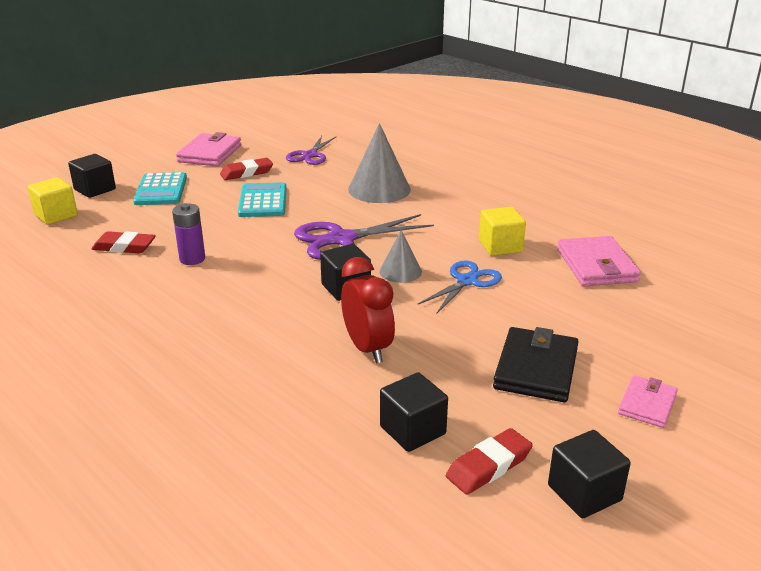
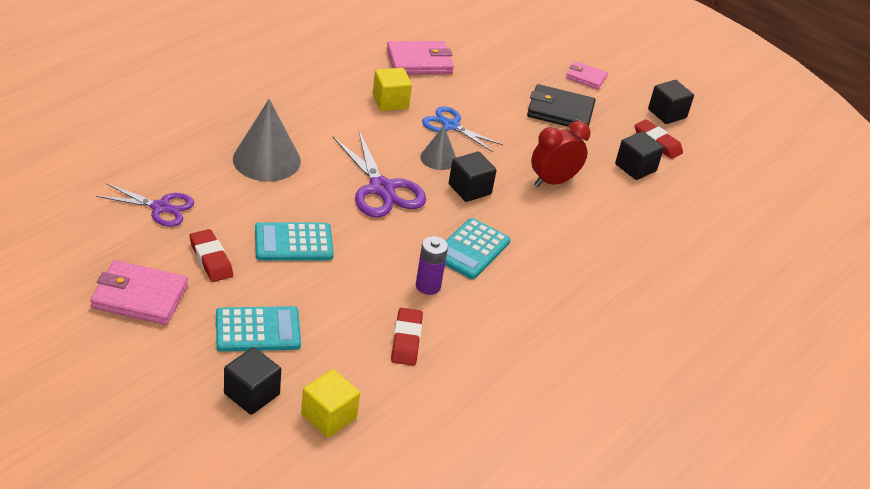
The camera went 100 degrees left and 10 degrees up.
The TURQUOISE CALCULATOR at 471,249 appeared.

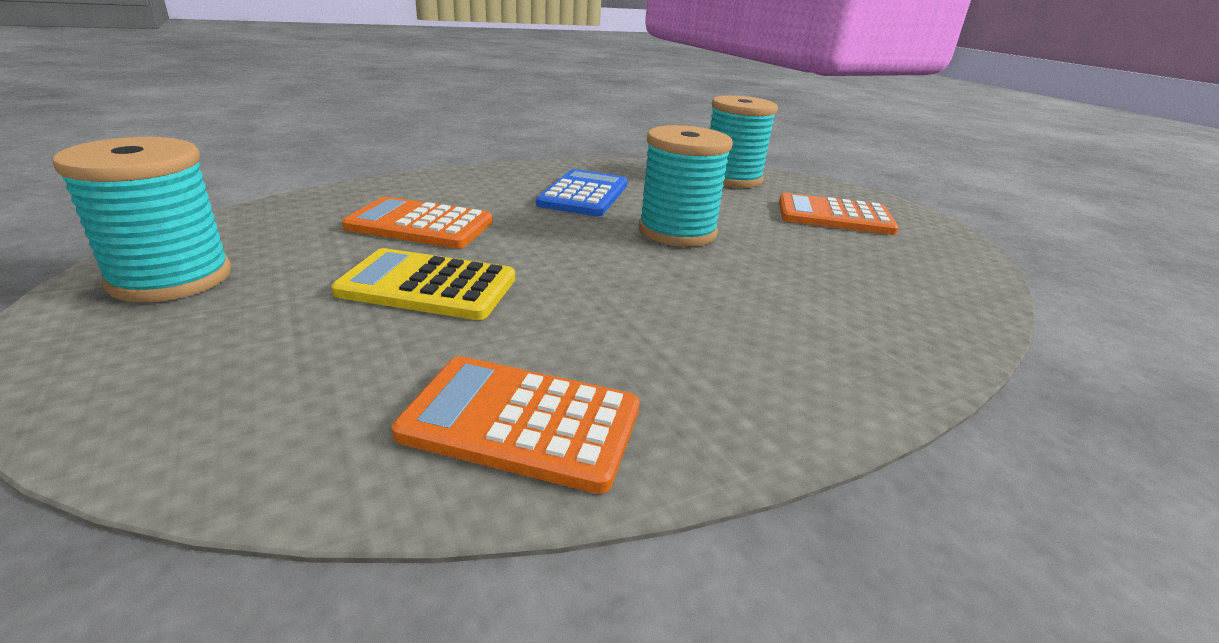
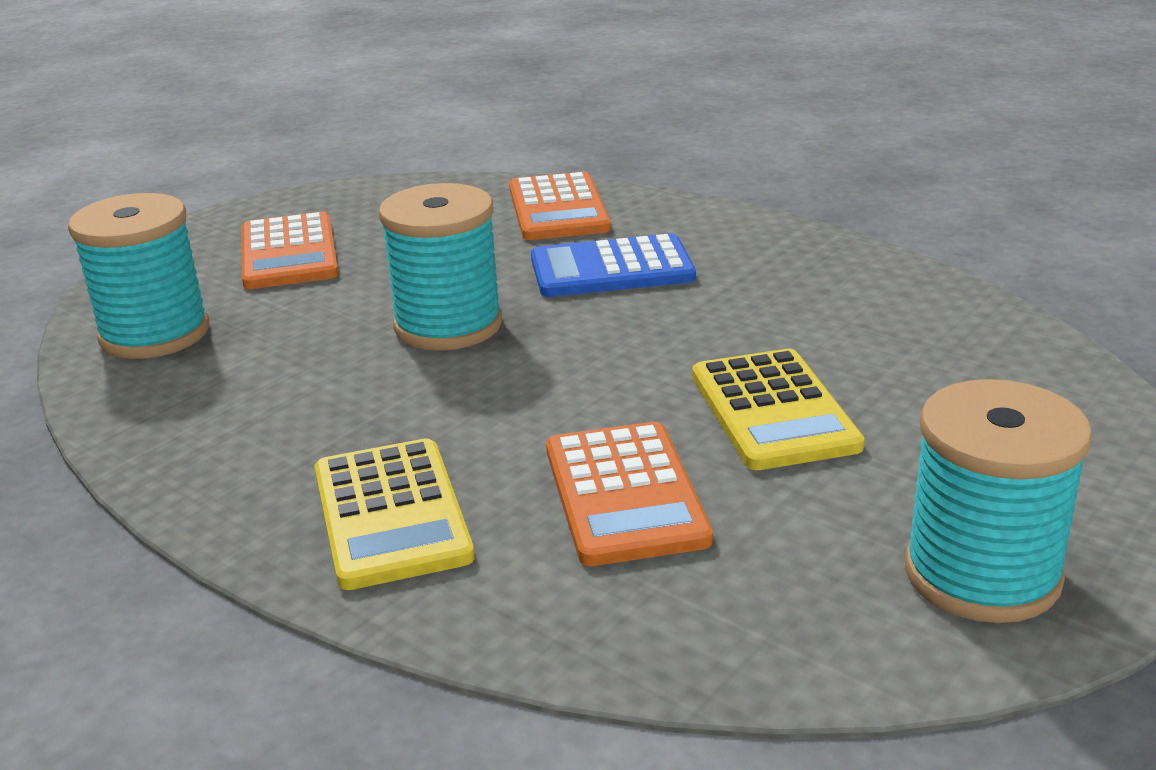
The camera went 110 degrees left and 0 degrees up.
The ORANGE CALCULATOR moved from 522,422 to 558,209.
The BLUE CALCULATOR moved from 584,194 to 611,269.
The YELLOW CALCULATOR at 391,514 appeared.

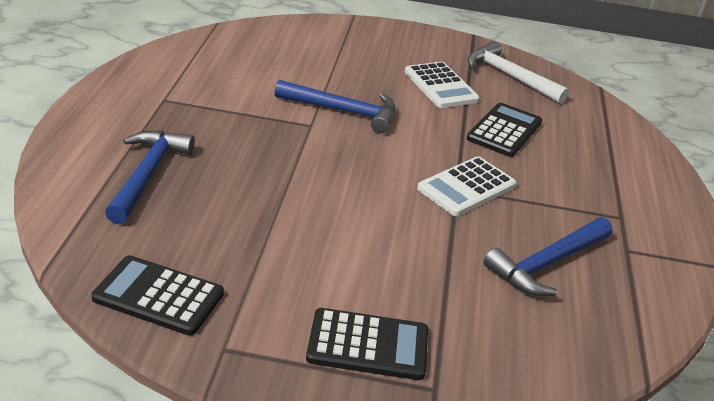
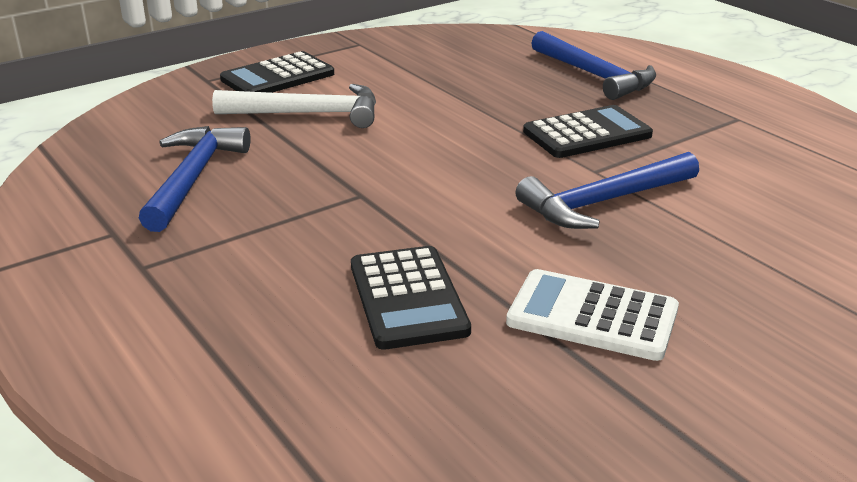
The camera went 140 degrees right and 5 degrees down.
The BLACK CALCULATOR moved from 158,296 to 587,134.
The WHITE CALCULATOR at 466,187 disappeared.
The WHITE HAMMER moved from 509,76 to 309,114.

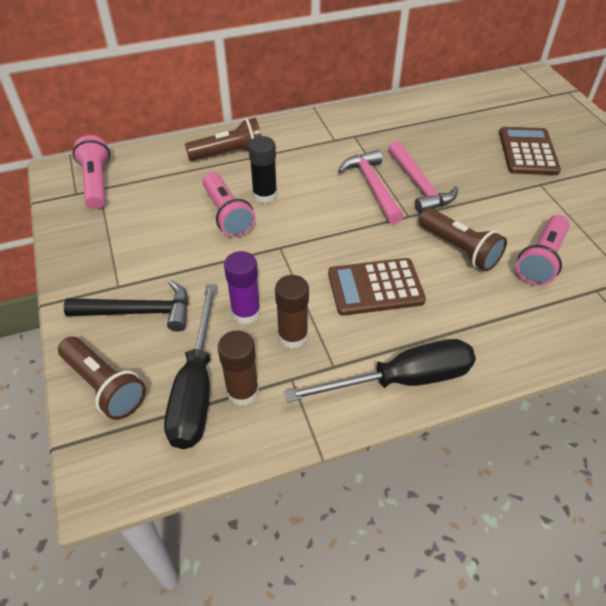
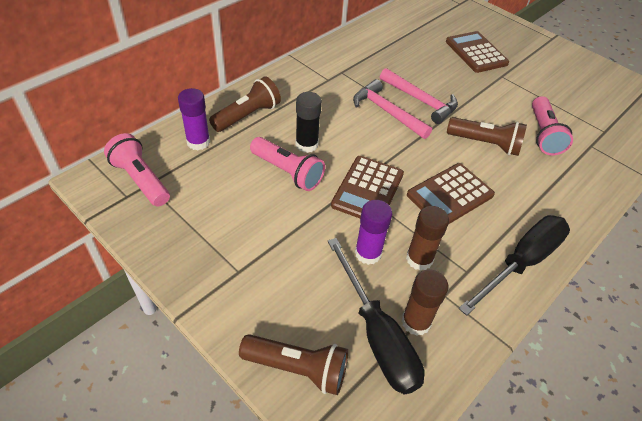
The camera went 30 degrees left and 0 degrees up.
The BLACK HAMMER at 138,312 disappeared.
The PURPLE GLUE STICK at 198,142 appeared.
The BROWN CALCULATOR at 368,190 appeared.

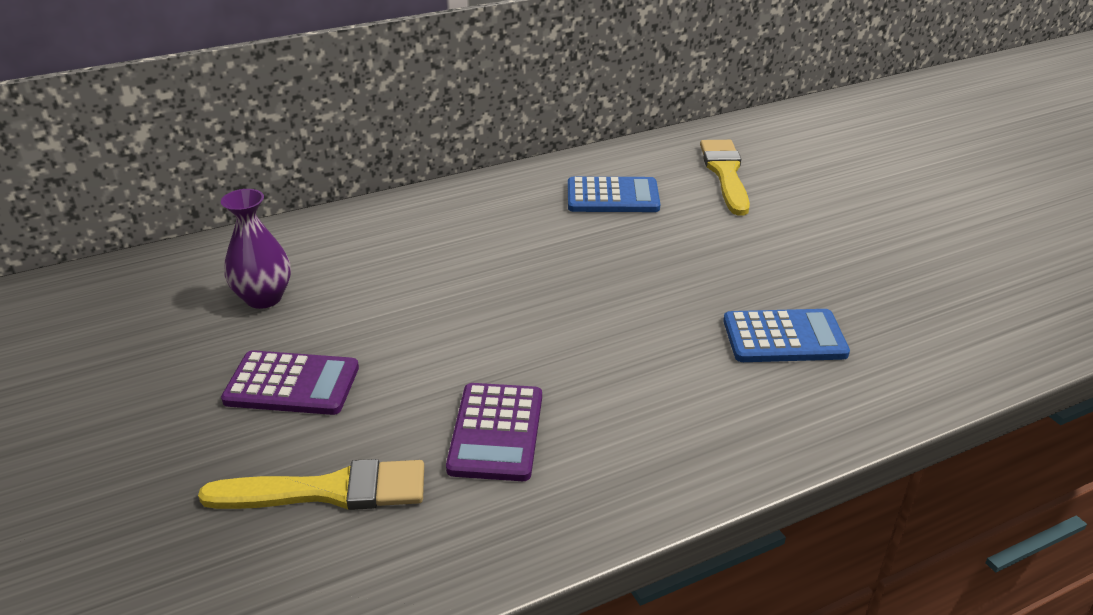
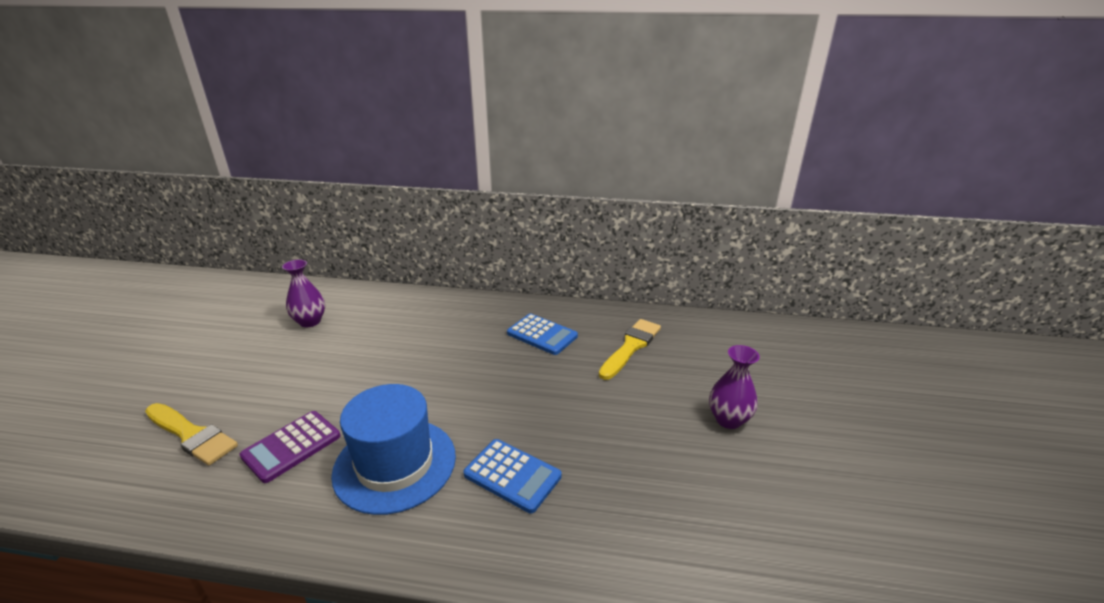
The camera went 35 degrees right and 5 degrees down.
The PURPLE CALCULATOR at 292,384 disappeared.
The BLUE HAT at 395,464 appeared.
The PURPLE VASE at 728,420 appeared.

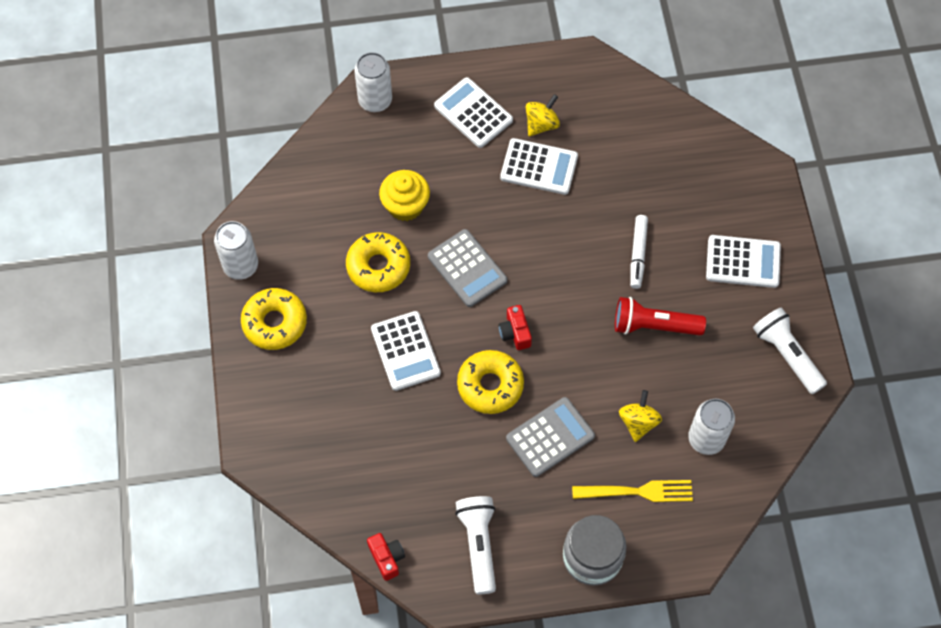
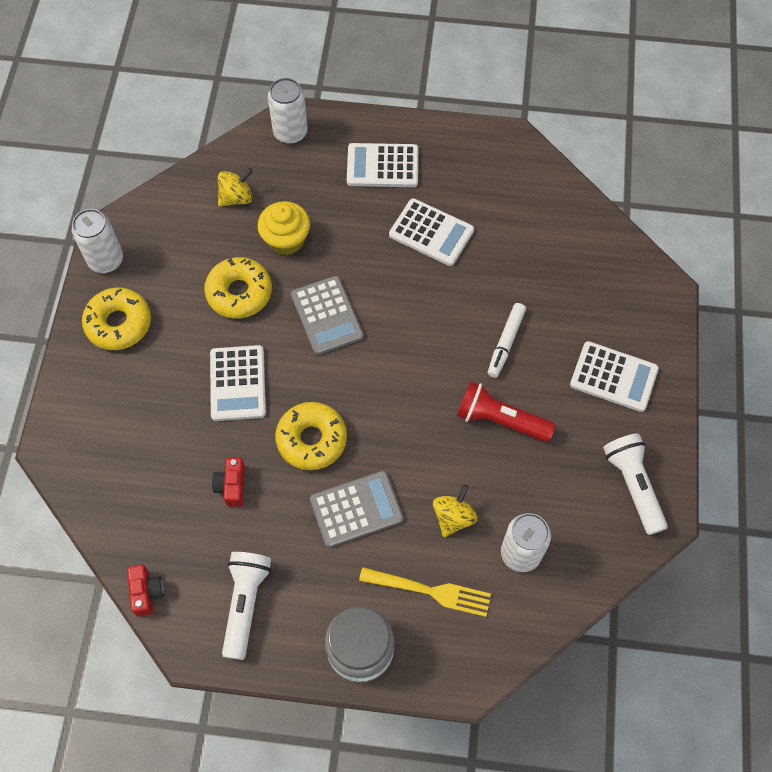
The camera went 15 degrees right and 0 degrees up.
The WHITE CALCULATOR at 473,113 turned 60 degrees counterclockwise.
The RED CAMERA moved from 515,332 to 232,486.
The YELLOW SPINNING TOP moved from 541,124 to 236,197.

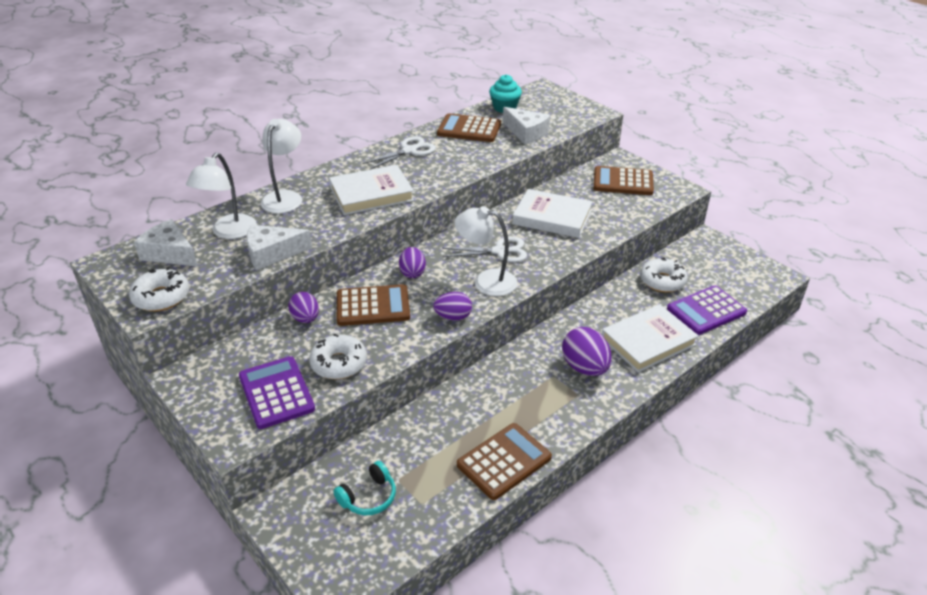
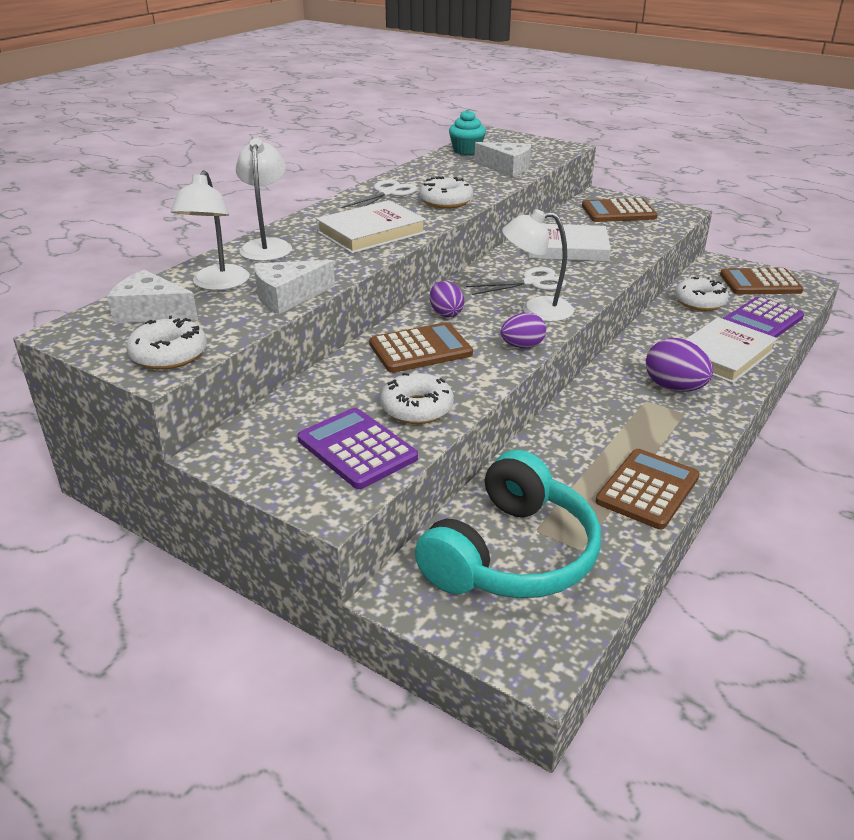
The camera went 15 degrees left and 5 degrees down.
The PURPLE EGG at 306,319 disappeared.
The TURQUOISE HEADPHONES at 368,497 changed to 2.30 times the size.
The BROWN CALCULATOR moved from 469,129 to 760,283.
The WHITE DONUT at 446,201 appeared.

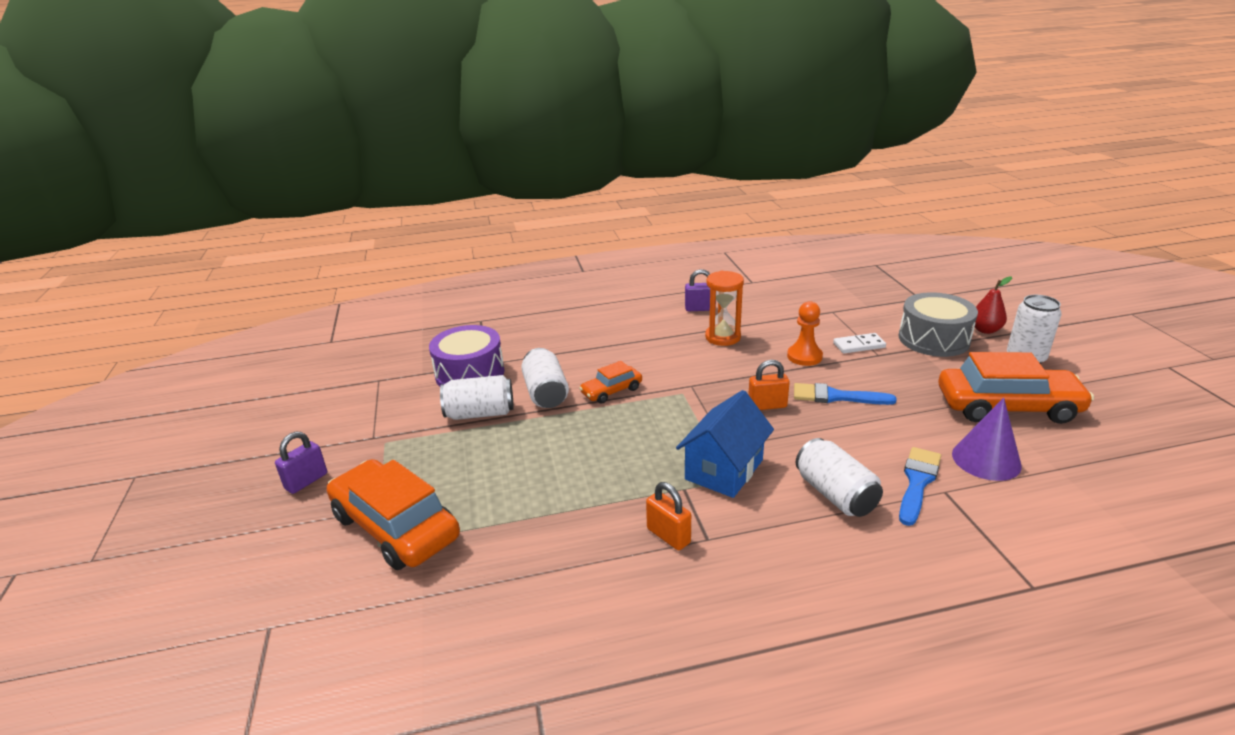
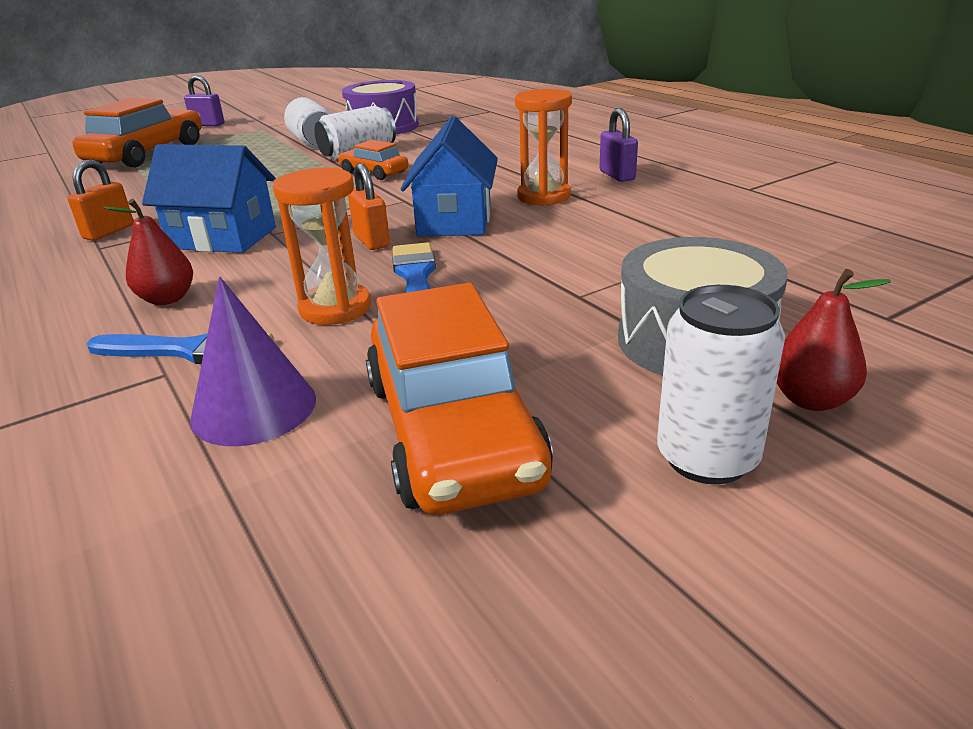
The camera went 70 degrees right and 0 degrees up.
The ORANGE PAWN at 804,356 disappeared.
The WHITE CAN at 835,494 was replaced by the RED PEAR at 167,299.
The WHITE DOMINO at 859,345 disappeared.
The ORANGE HOURGLASS at 335,308 appeared.
The BLUE HOUSE at 454,220 appeared.

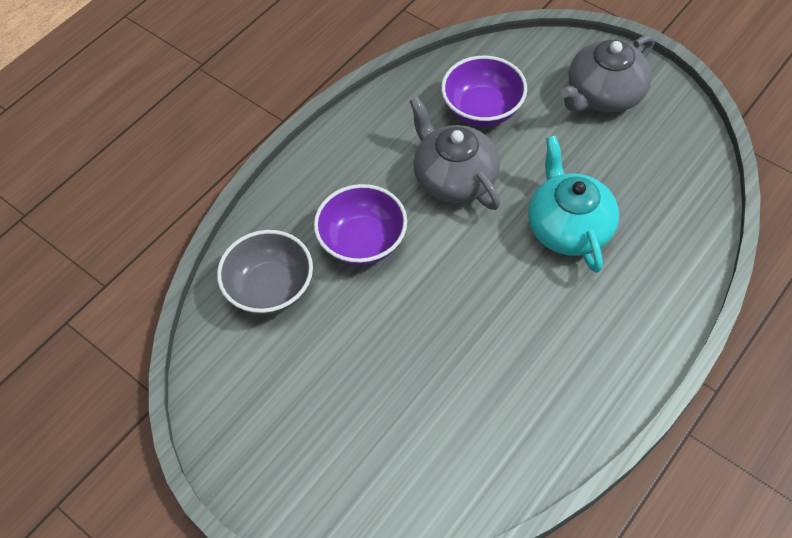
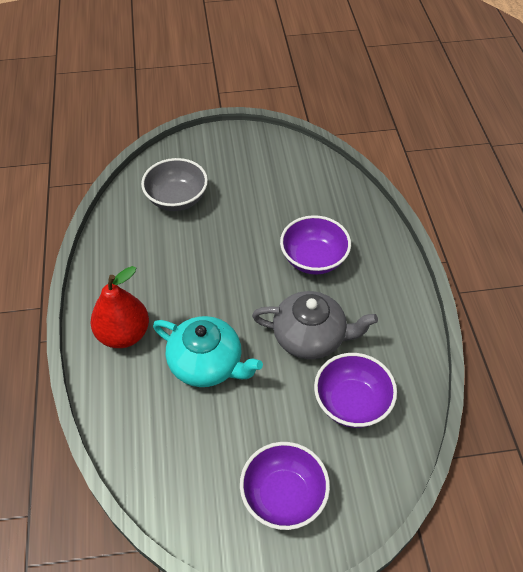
The camera went 130 degrees right and 5 degrees down.
The GREY BOWL moved from 270,288 to 177,199.
The GREY TEAPOT at 603,95 was replaced by the PURPLE BOWL at 283,496.
The RED PEAR at 124,334 appeared.

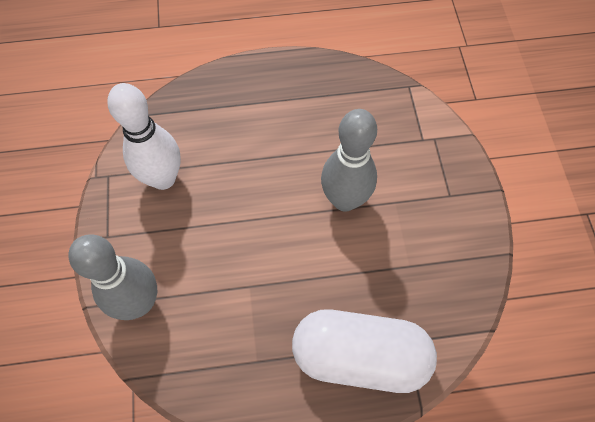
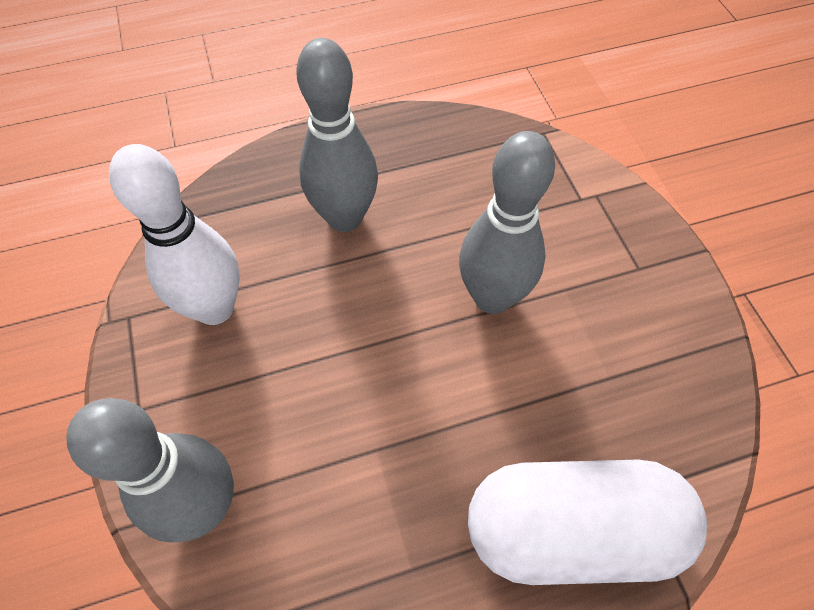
The camera went 10 degrees left and 5 degrees down.
The GREY BOWLING PIN at 345,218 appeared.

